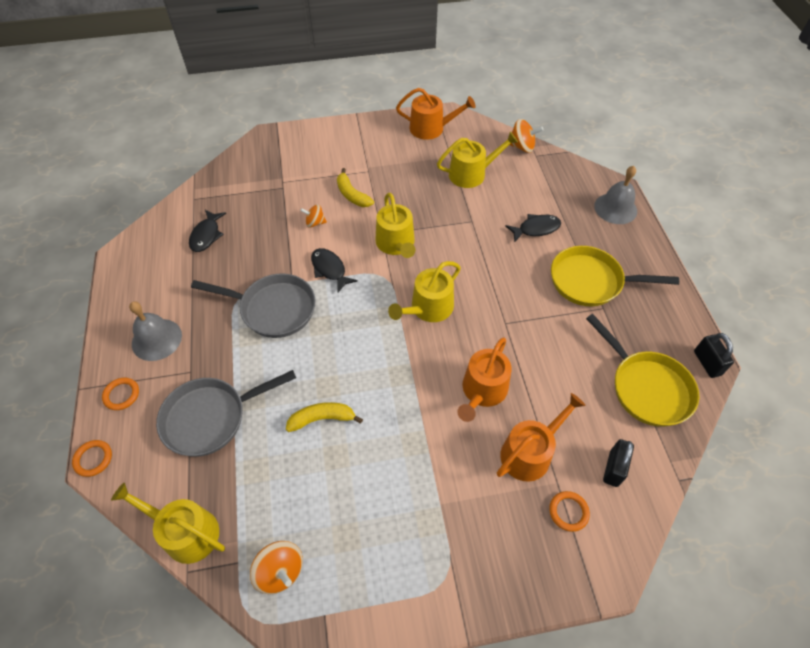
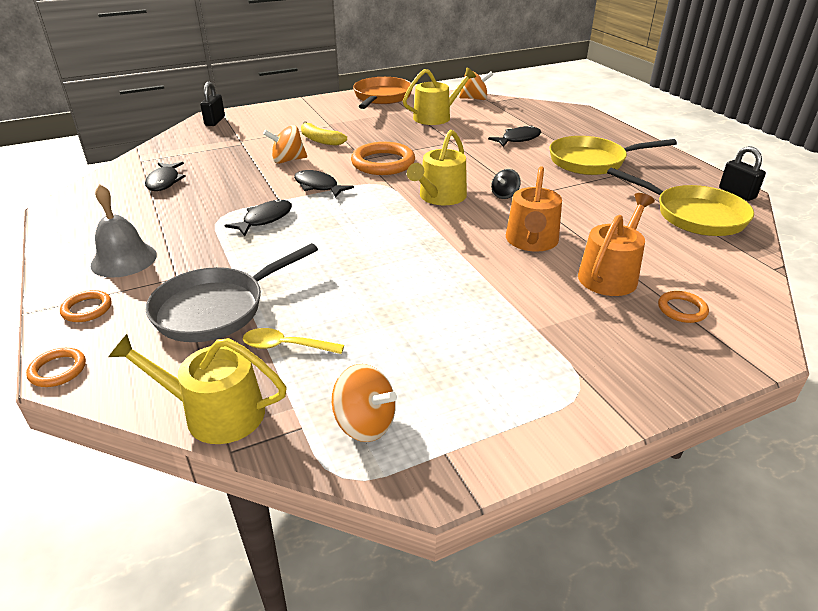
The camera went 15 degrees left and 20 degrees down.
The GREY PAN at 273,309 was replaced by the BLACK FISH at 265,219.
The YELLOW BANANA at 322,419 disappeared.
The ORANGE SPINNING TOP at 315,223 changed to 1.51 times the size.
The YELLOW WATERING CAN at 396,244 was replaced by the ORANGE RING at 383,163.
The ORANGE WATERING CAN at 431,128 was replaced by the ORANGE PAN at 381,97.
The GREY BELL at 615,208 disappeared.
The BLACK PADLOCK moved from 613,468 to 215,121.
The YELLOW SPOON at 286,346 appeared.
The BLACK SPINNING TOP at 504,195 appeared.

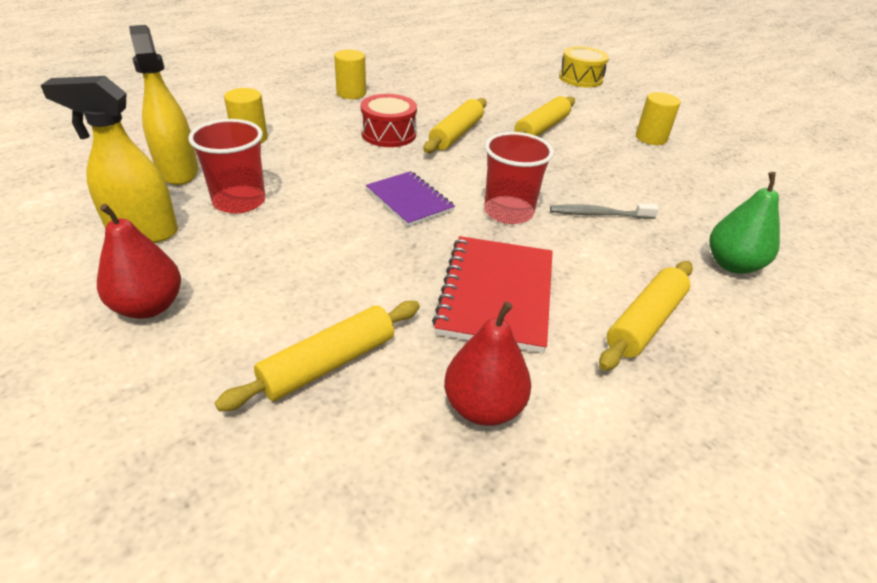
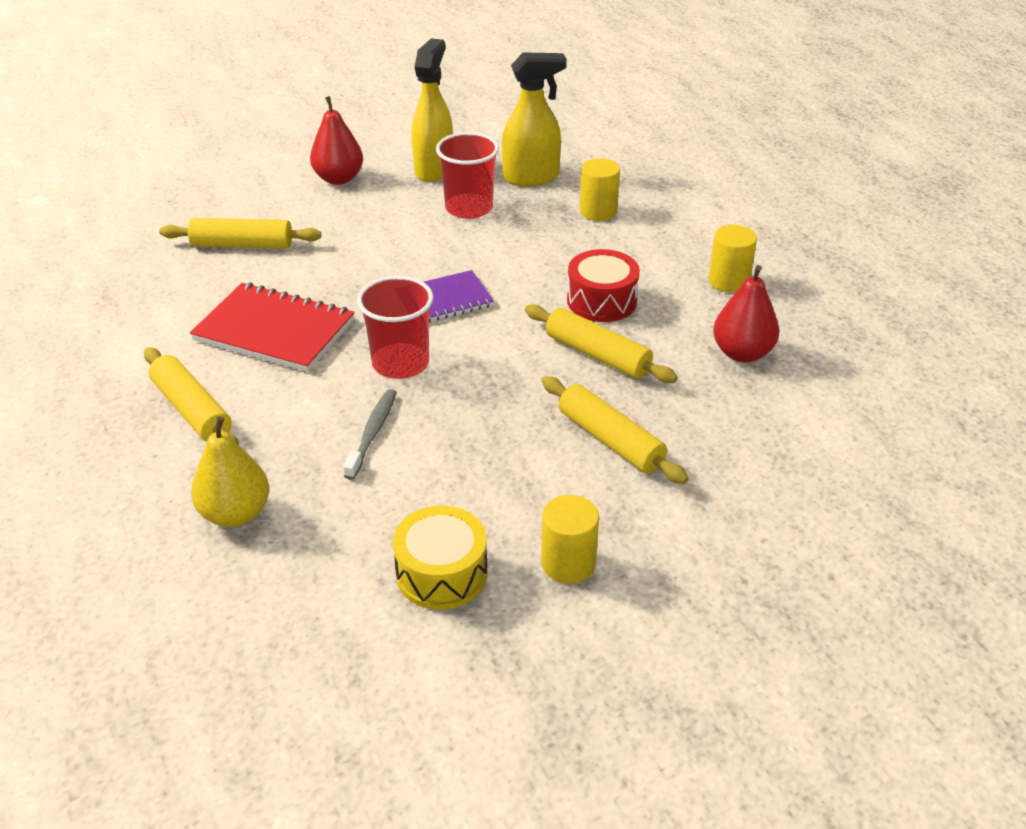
The camera went 105 degrees right and 0 degrees up.
The YELLOW ROLLING PIN at 328,364 turned 60 degrees counterclockwise.
The RED PEAR moved from 483,407 to 742,353.
The YELLOW DRUM moved from 580,78 to 441,573.
The GREEN PEAR at 732,264 became the YELLOW PEAR at 235,514.

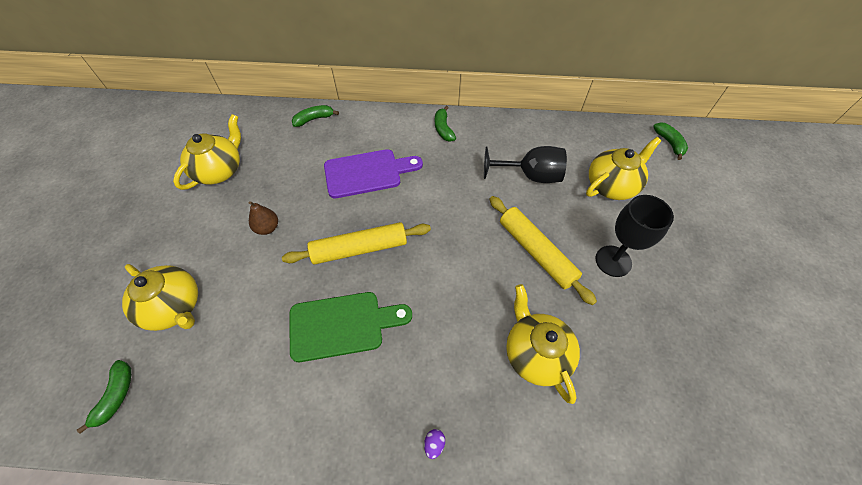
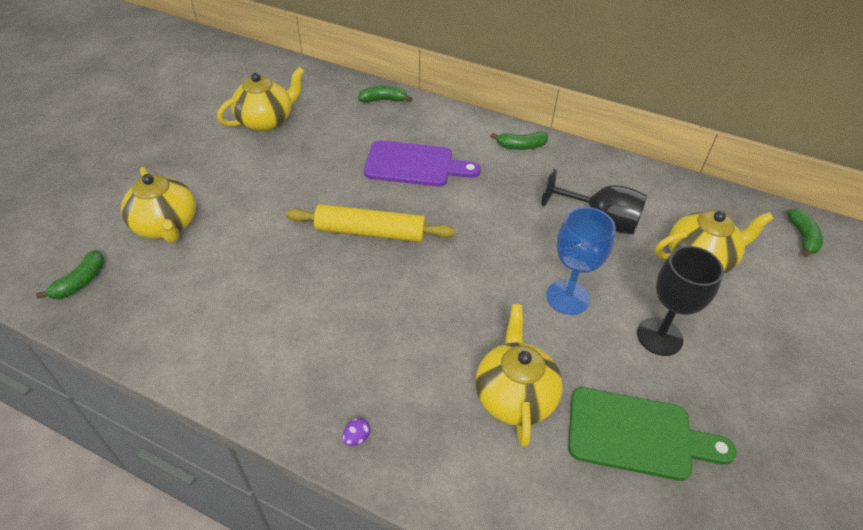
The camera went 20 degrees right and 10 degrees down.
The BROWN PEAR at 267,228 disappeared.
The GREEN CUTTING BOARD moved from 342,325 to 637,435.
The GREEN BANANA at 443,129 turned 105 degrees counterclockwise.
The YELLOW ROLLING PIN at 536,252 was replaced by the BLUE GOBLET at 567,297.

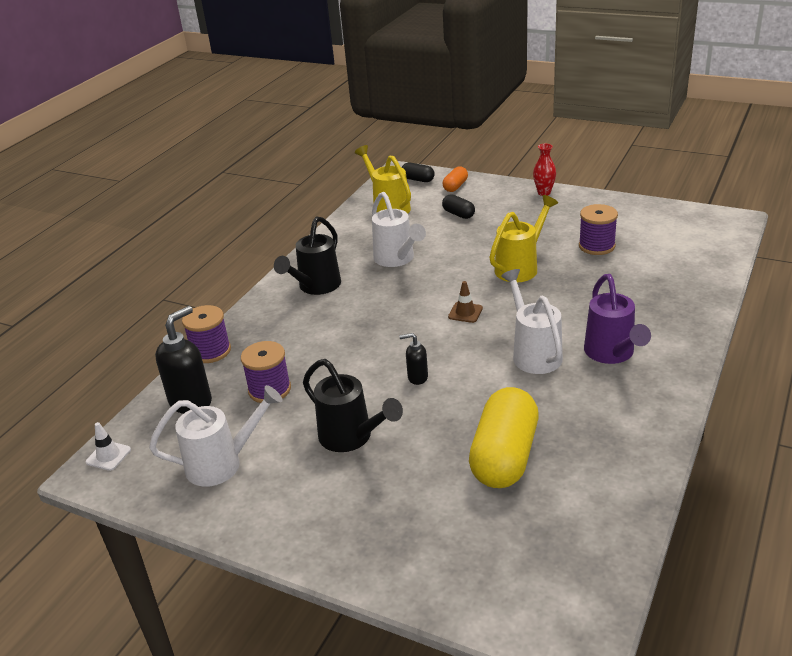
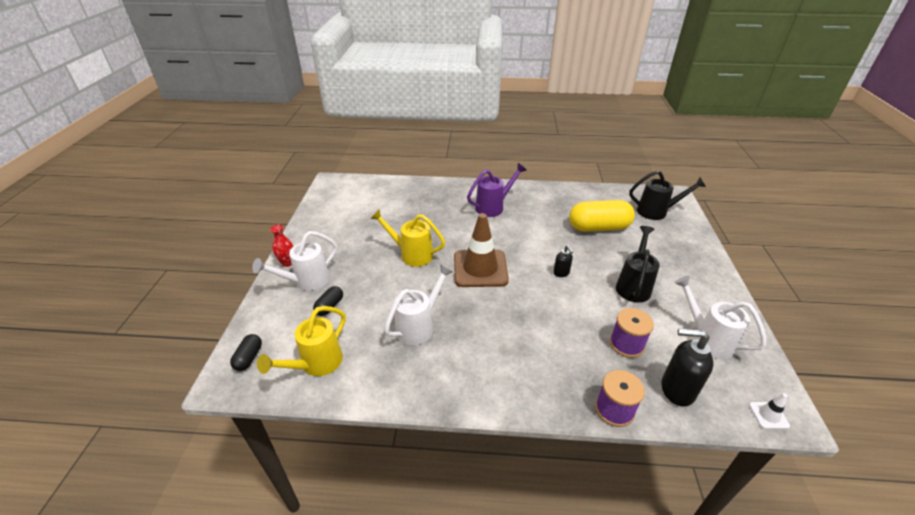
The camera went 115 degrees left and 5 degrees up.
The BLACK WATERING CAN moved from 316,287 to 656,212.
The ORANGE CAPSULE at 455,186 disappeared.
The BROWN TRAFFIC CONE at 465,312 changed to 2.47 times the size.
The WHITE WATERING CAN moved from 534,353 to 307,281.
The PURPLE SPOOL at 596,246 disappeared.

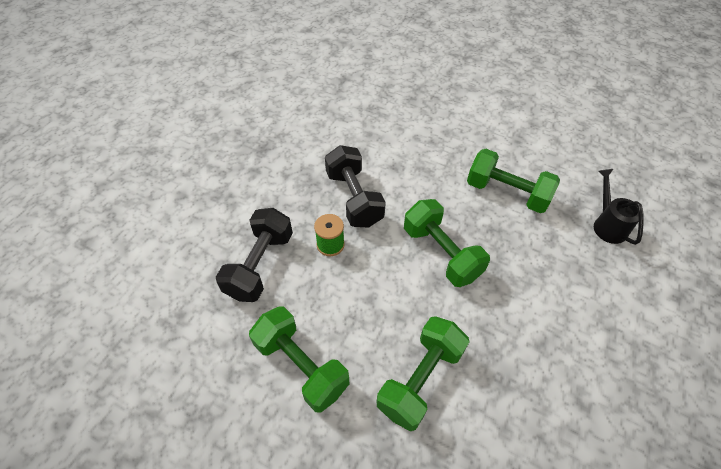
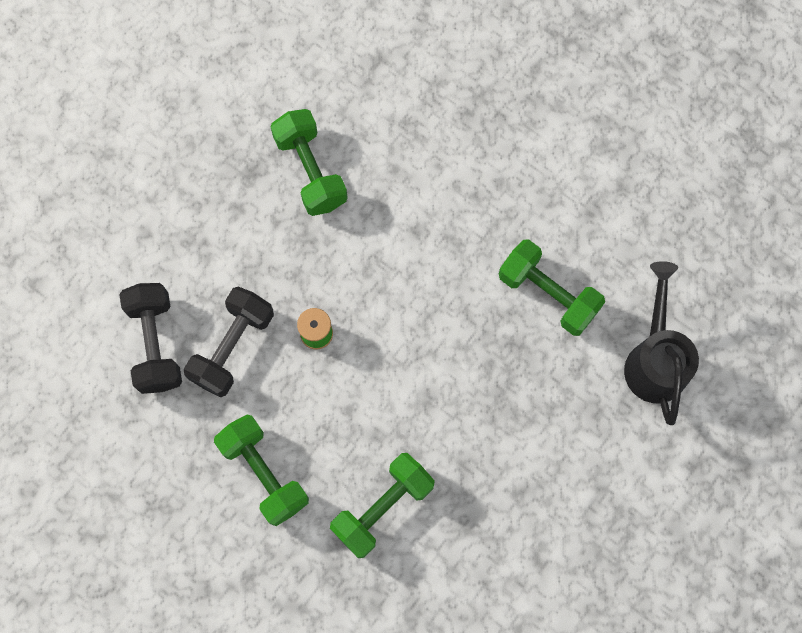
The camera went 10 degrees right and 20 degrees up.
The BLACK DUMBBELL moved from 354,198 to 155,343.
The GREEN DUMBBELL moved from 441,253 to 310,171.
The BLACK WATERING CAN at 607,224 changed to 1.58 times the size.

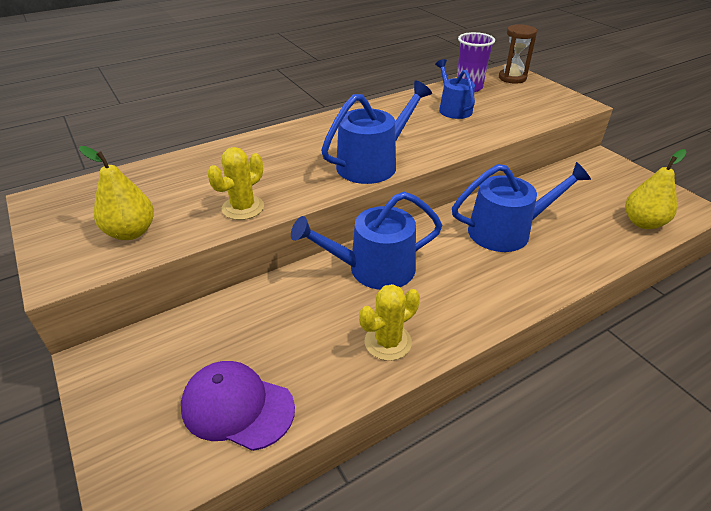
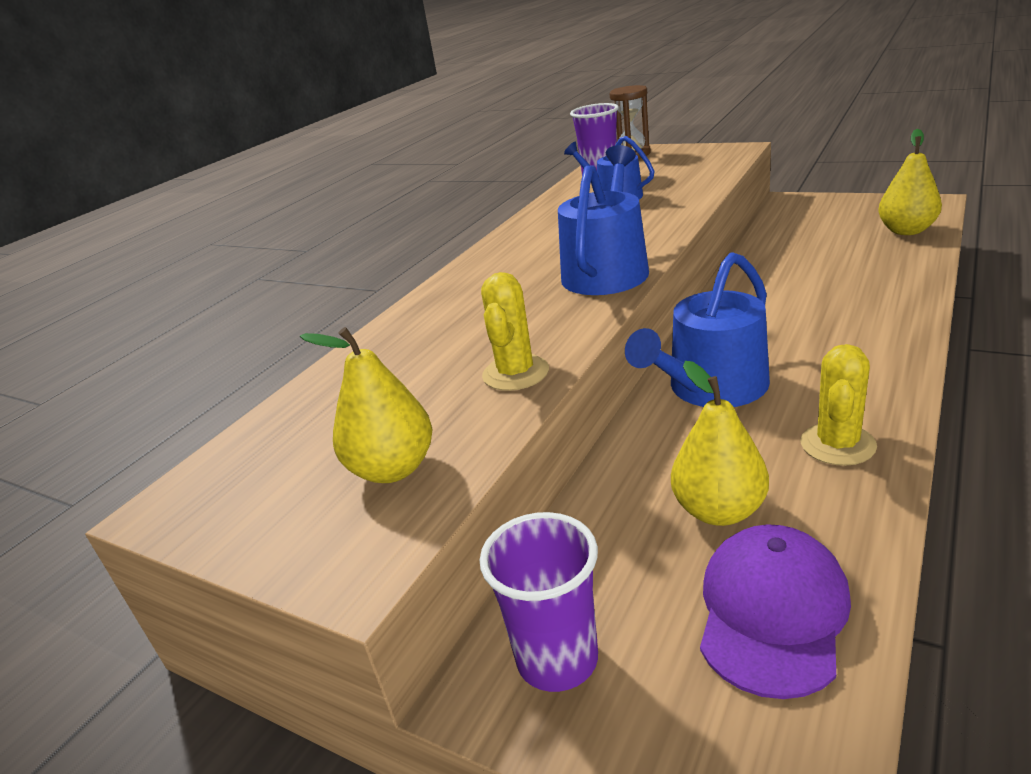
The camera went 25 degrees left and 10 degrees down.
The PURPLE CAP at 237,407 turned 120 degrees clockwise.
The BLUE WATERING CAN at 506,231 disappeared.
The PURPLE CUP at 557,659 appeared.
The YELLOW PEAR at 719,510 appeared.

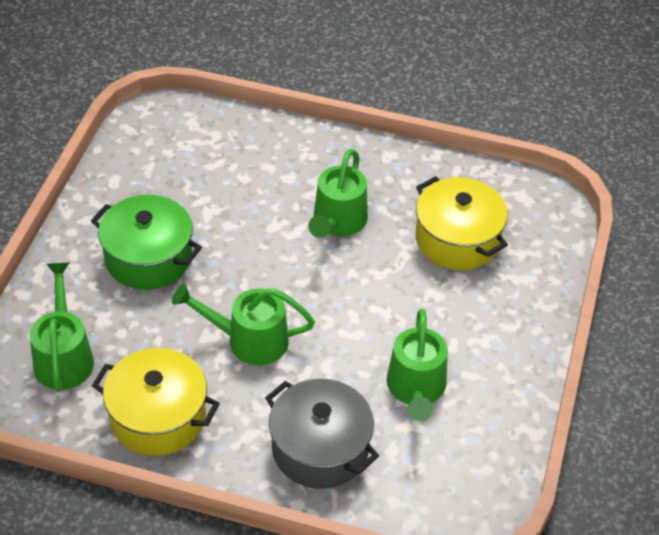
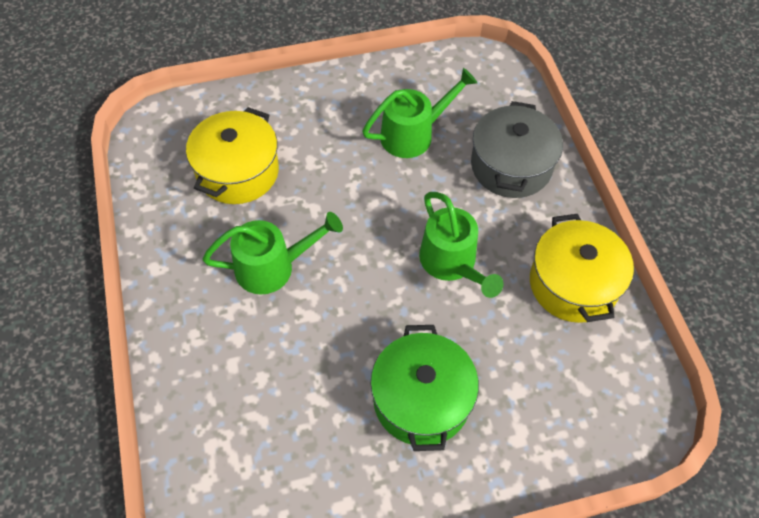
The camera went 120 degrees left and 10 degrees up.
The GREEN WATERING CAN at 63,356 disappeared.

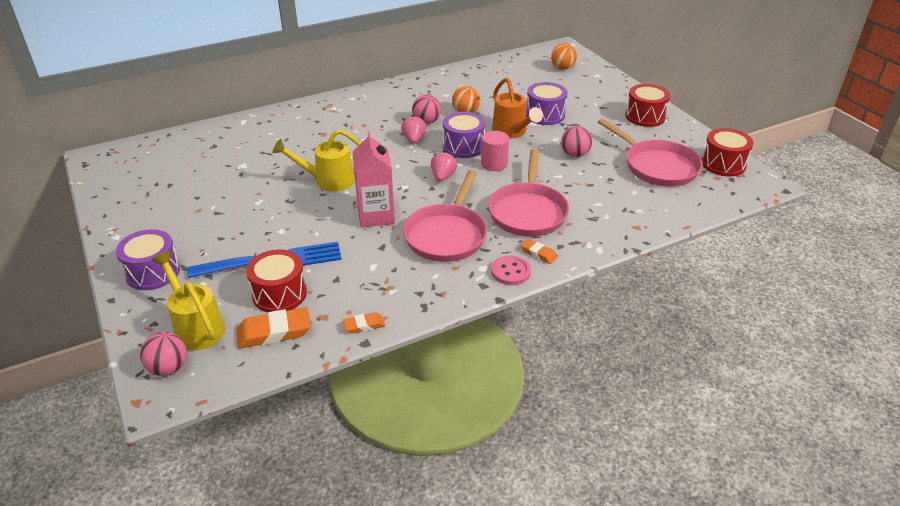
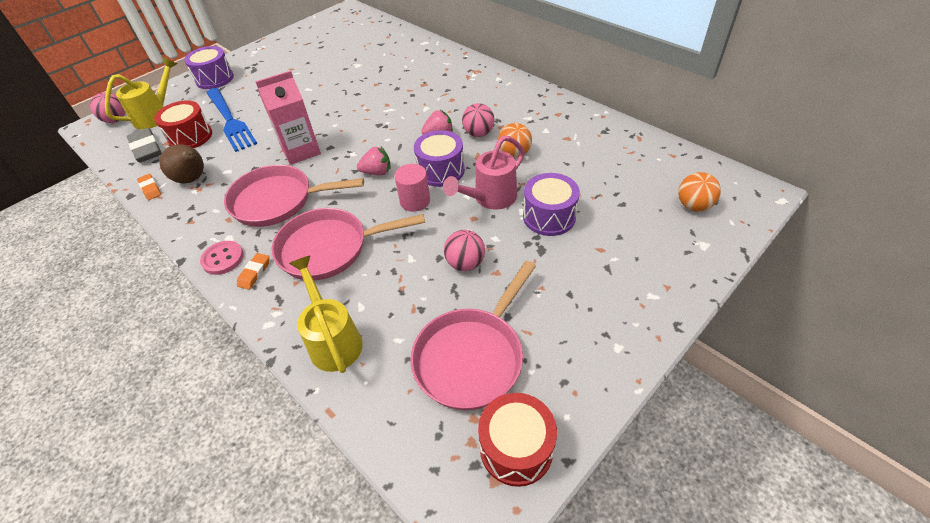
The camera went 75 degrees right and 10 degrees up.
The ORANGE ERASER at 274,332 became the GREY ERASER at 146,149.
The YELLOW WATERING CAN moved from 328,181 to 333,340.
The ORANGE WATERING CAN at 512,132 became the PINK WATERING CAN at 490,198.
The RED DRUM at 645,116 disappeared.
The BROWN PEAR at 193,179 appeared.

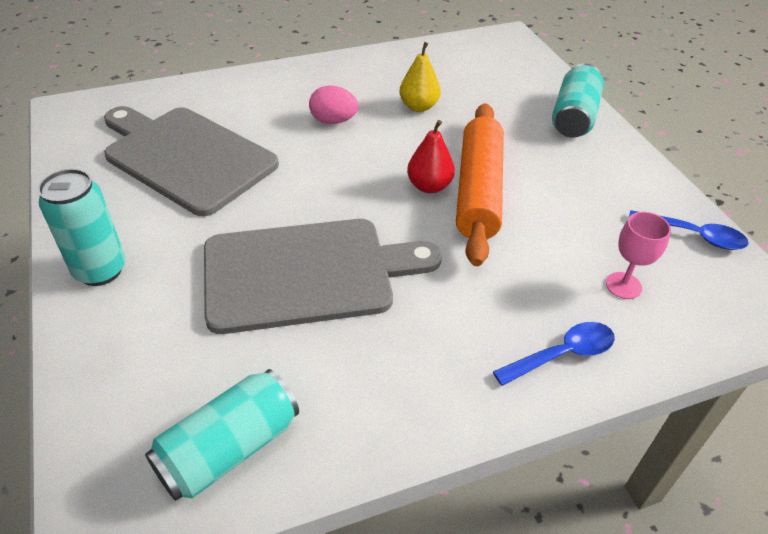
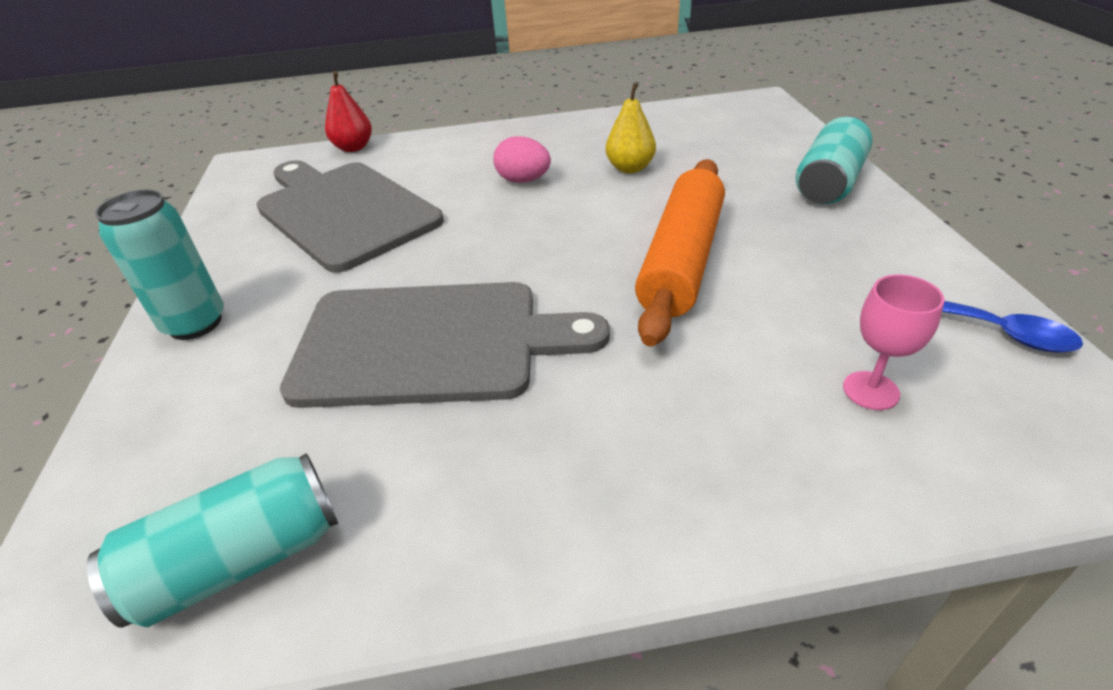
The camera went 15 degrees right and 5 degrees down.
The RED PEAR moved from 429,186 to 353,148.
The BLUE SPOON at 562,354 disappeared.

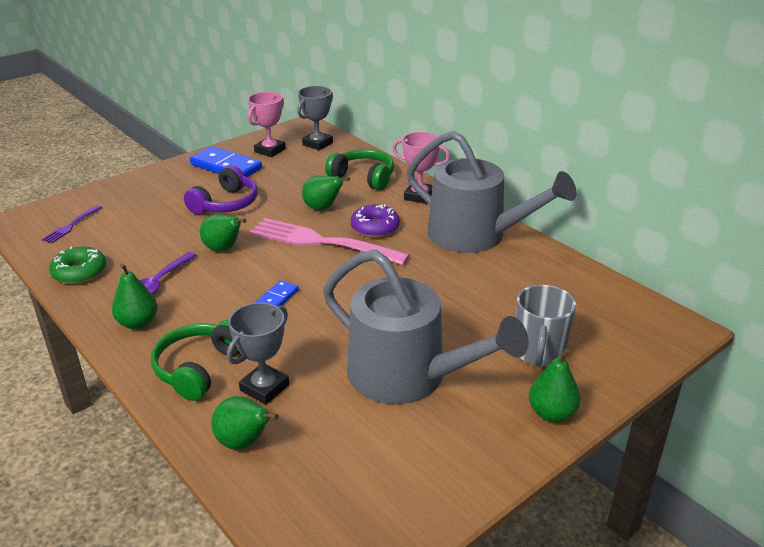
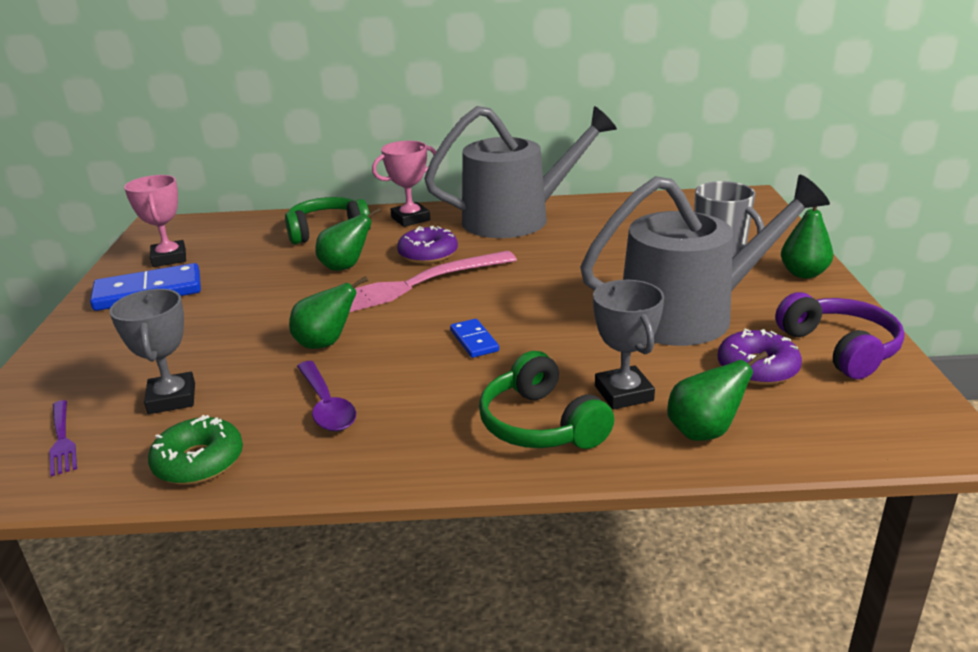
The camera went 50 degrees left and 5 degrees down.
The GREEN PEAR at 138,323 disappeared.
The PURPLE HEADPHONES moved from 226,204 to 840,348.
The GREY TROPHY moved from 317,144 to 172,398.
The PURPLE DONUT at 757,368 appeared.

